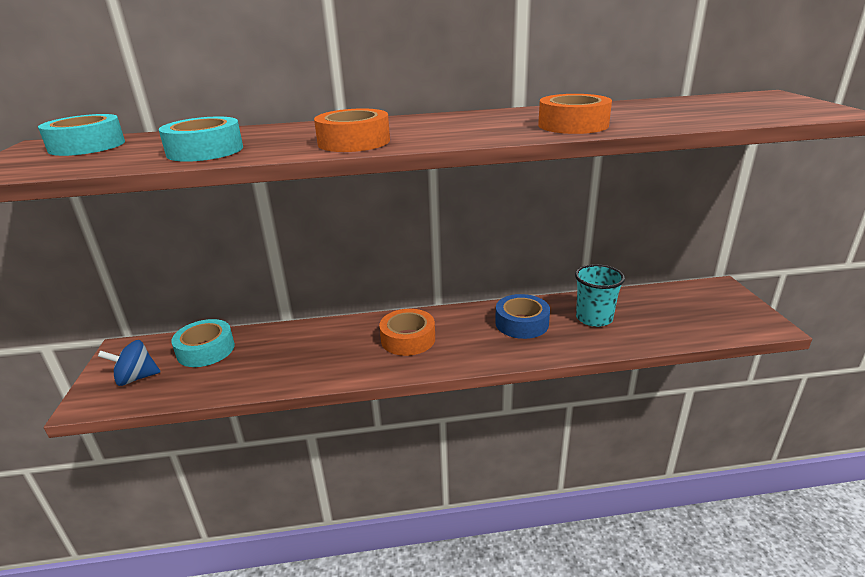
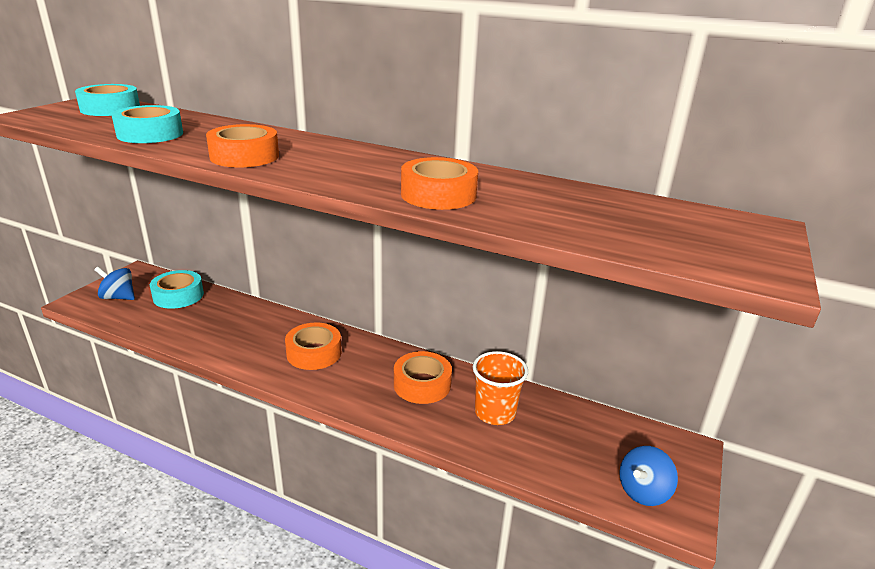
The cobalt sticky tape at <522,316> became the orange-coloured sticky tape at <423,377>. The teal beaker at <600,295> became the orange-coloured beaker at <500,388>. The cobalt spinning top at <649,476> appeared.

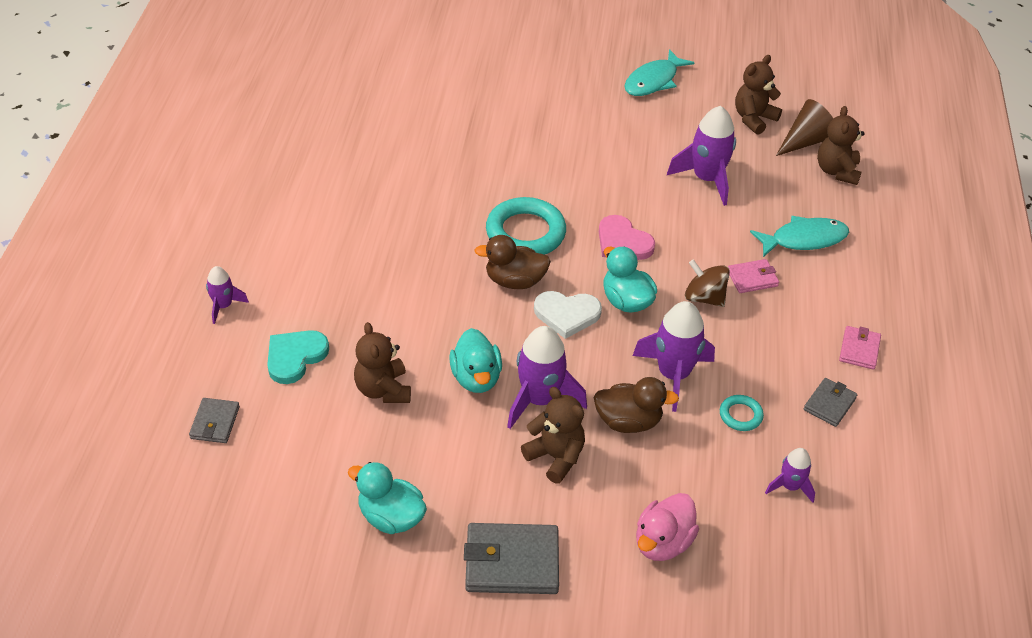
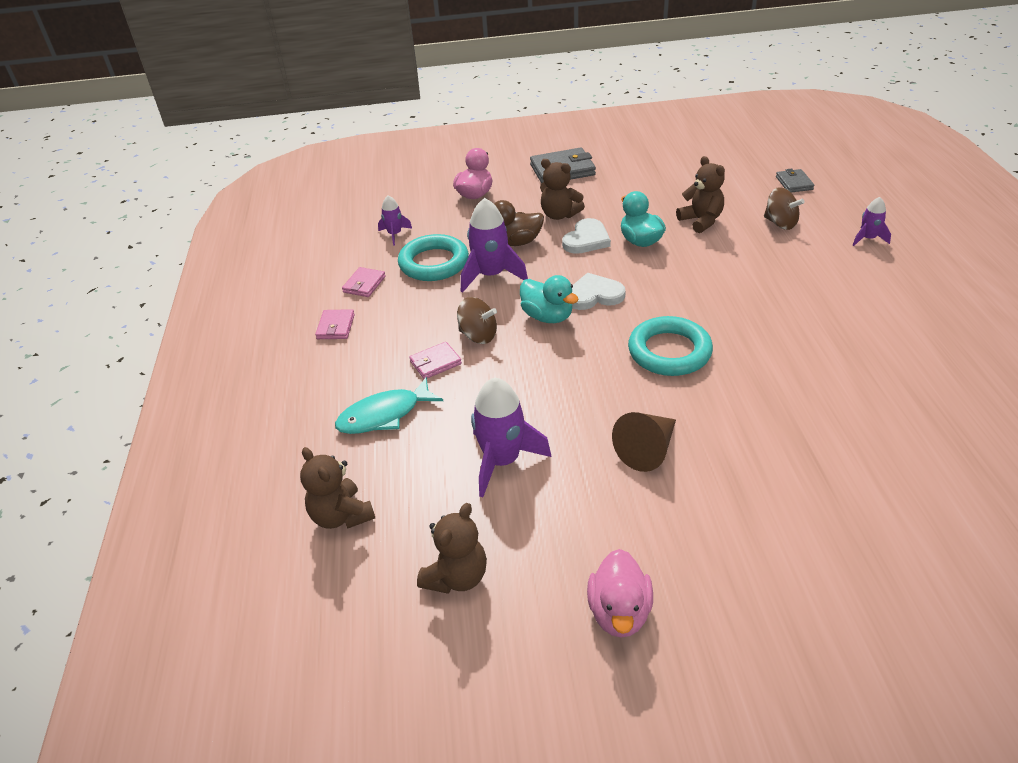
The teal heart shape at <298,357> was replaced by the dark brown spinning top at <784,208>. The teal duck at <387,498> disappeared. The dark brown duck at <512,262> disappeared. The purple rocket at <547,377> was replaced by the pure white heart shape at <586,236>. The pink heart shape at <627,237> disappeared. The teal fish at <659,72> was replaced by the pink duck at <620,593>. The teal hoop at <742,413> changed to 2.07 times the size. The dark brown cone moved from <805,127> to <644,442>. The ash-grey billfold at <830,402> became the pink billfold at <364,282>. The dark brown teddy at <841,145> turned 150 degrees clockwise.

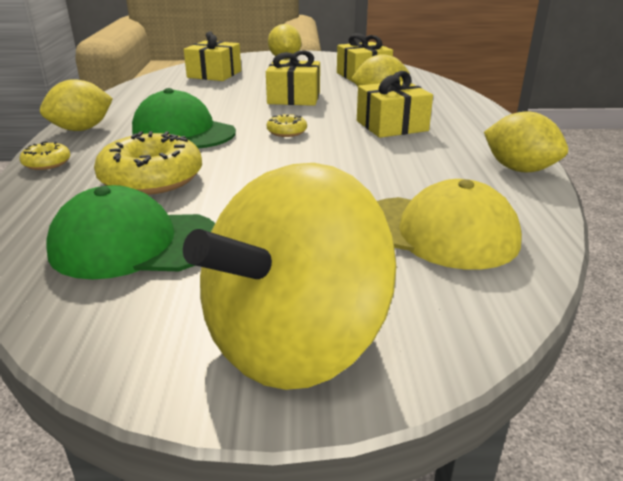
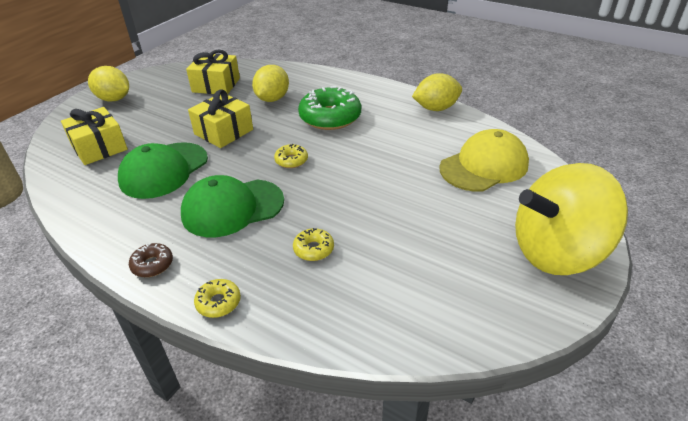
The bright yellow citrus fruit at <76,105> was replaced by the dark brown doughnut at <151,260>. The green cap moved from <130,232> to <163,170>. The bright yellow doughnut at <148,163> changed to 0.48 times the size. The bright yellow spinning top at <290,276> turned 90 degrees clockwise. The bright yellow present at <395,104> was replaced by the green doughnut at <329,108>.

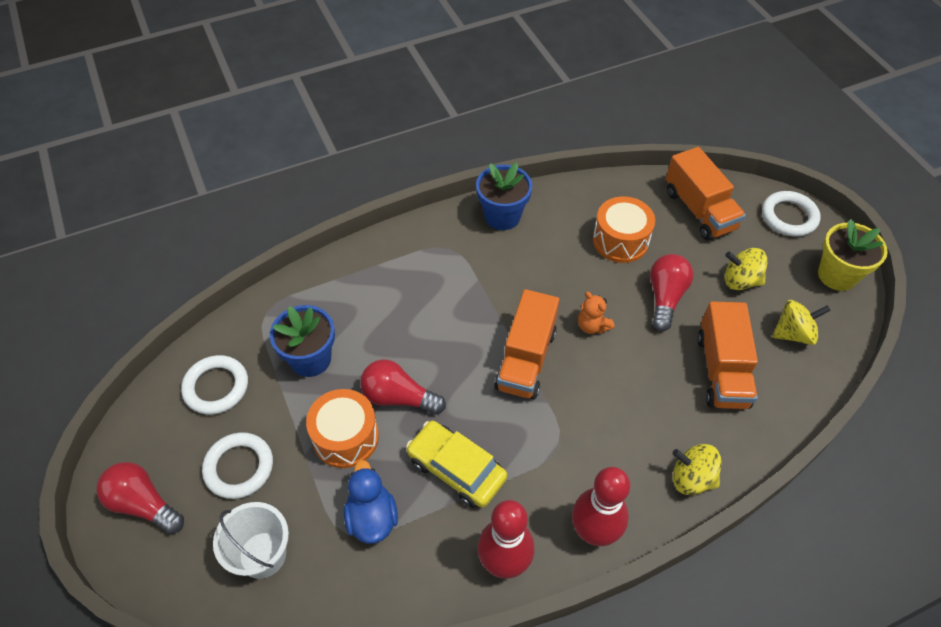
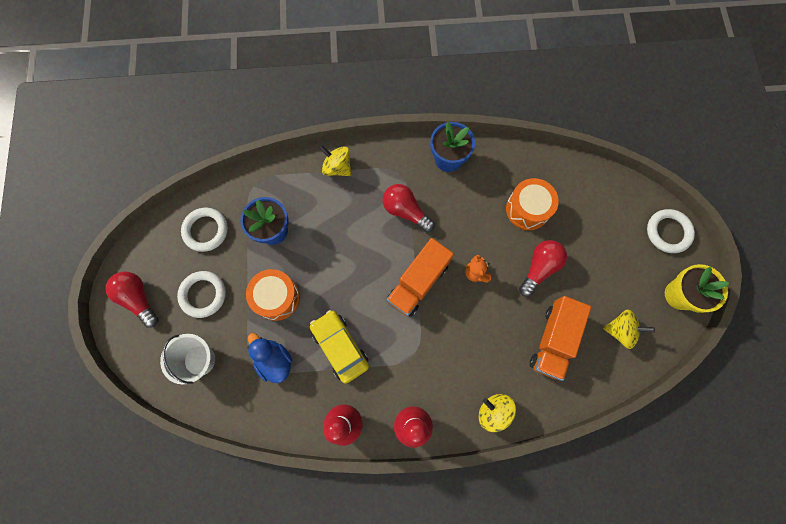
The cobalt duck at <371,502> turned 45 degrees counterclockwise. The scarlet lightbulb moved from <403,387> to <409,208>. The orange-coloured truck at <706,193> disappeared. The bright yellow spinning top moved from <746,269> to <335,160>.

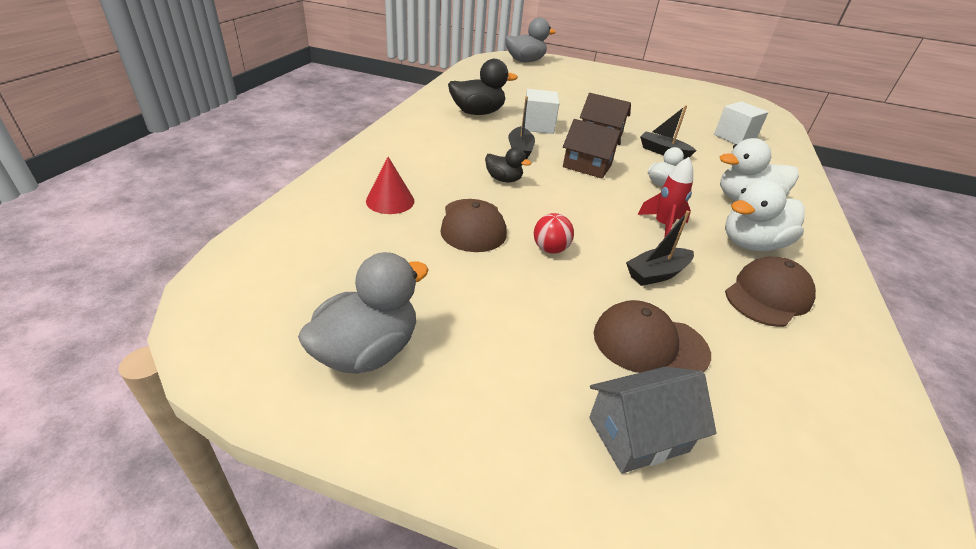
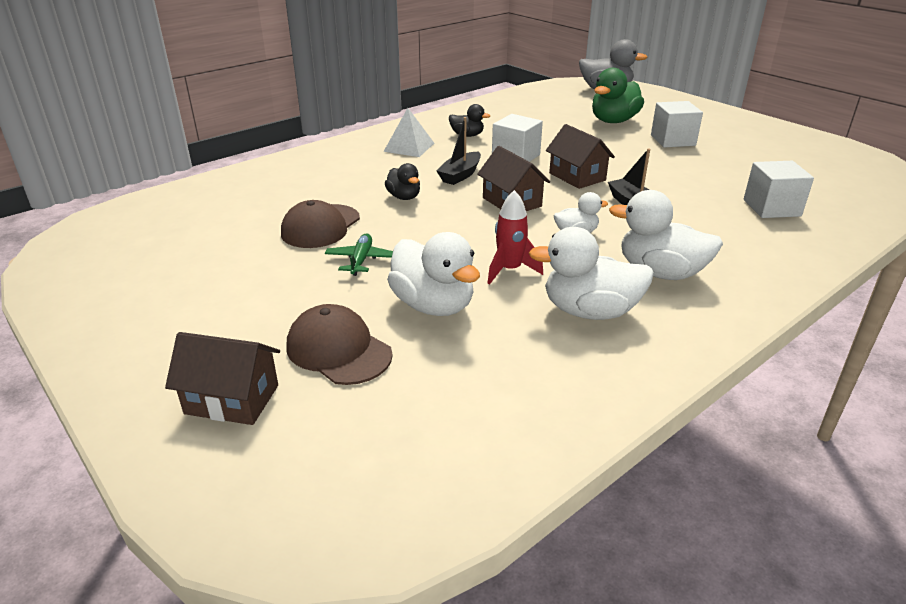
The ash-grey duck at <363,313> disappeared. The scarlet cone at <390,185> disappeared. The jet-black duck at <483,87> changed to 0.56 times the size. The scarlet ball at <554,233> was replaced by the green aeroplane at <359,254>. The ash-grey cottage at <652,420> became the dark brown cottage at <222,378>. The jet-black sailboat at <660,248> was replaced by the pure white duck at <433,274>. The dark brown cap at <770,292> disappeared. The pure white solid pyramid at <408,132> appeared. The green duck at <618,95> appeared. The pure white cube at <677,124> appeared.

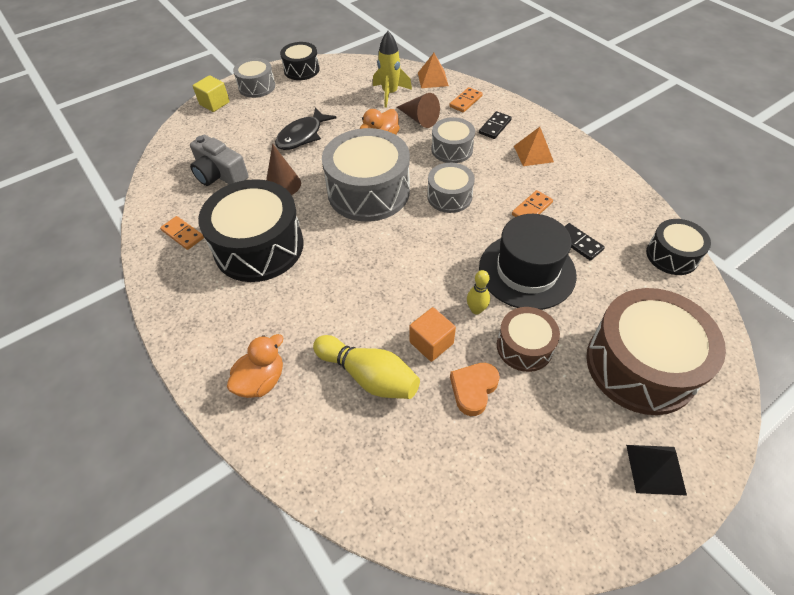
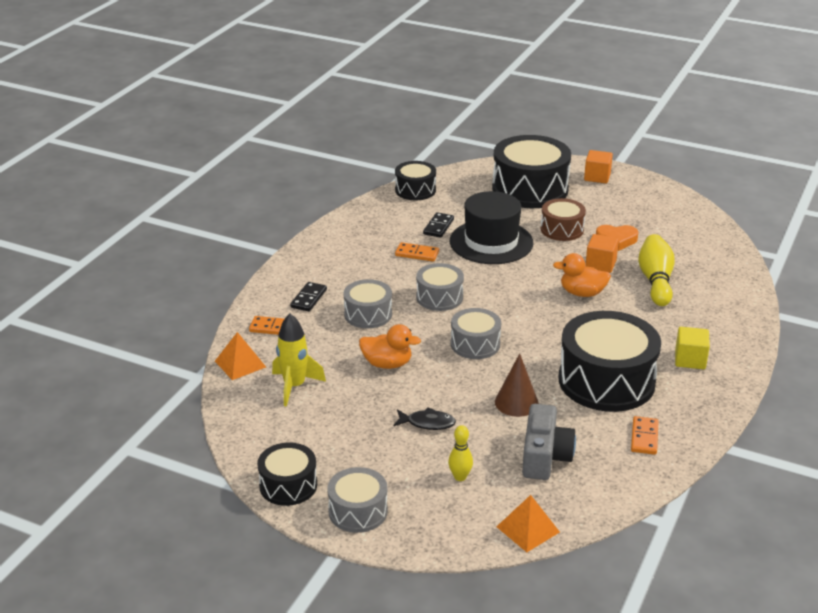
The bright yellow cube moved from <211,93> to <692,348>. The orange-coloured duck moved from <255,366> to <582,275>. The jet-black fish at <306,128> changed to 0.64 times the size. The ash-grey snare drum at <366,175> changed to 0.54 times the size. The dark brown cone at <418,110> disappeared. The bright yellow tenpin moved from <478,292> to <460,453>. The jet-black domino piece at <495,125> turned 75 degrees counterclockwise. The orange-coloured solid pyramid moved from <534,146> to <528,523>. The dark brown snare drum at <656,351> became the jet-black snare drum at <531,171>. The jet-black solid pyramid at <656,470> was replaced by the orange-coloured cube at <598,166>.

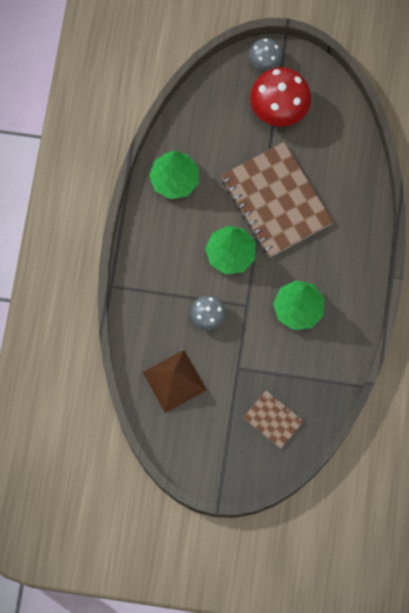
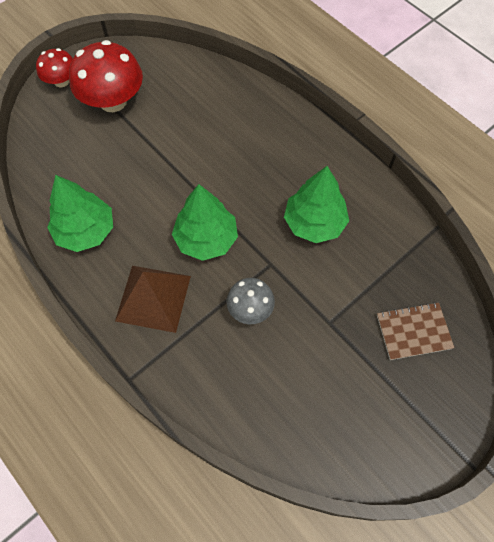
The dark brown solid pyramid moved from <175,381> to <153,299>. The dark brown notepad at <277,199> disappeared. The ash-grey fungus at <266,54> became the scarlet fungus at <54,67>.

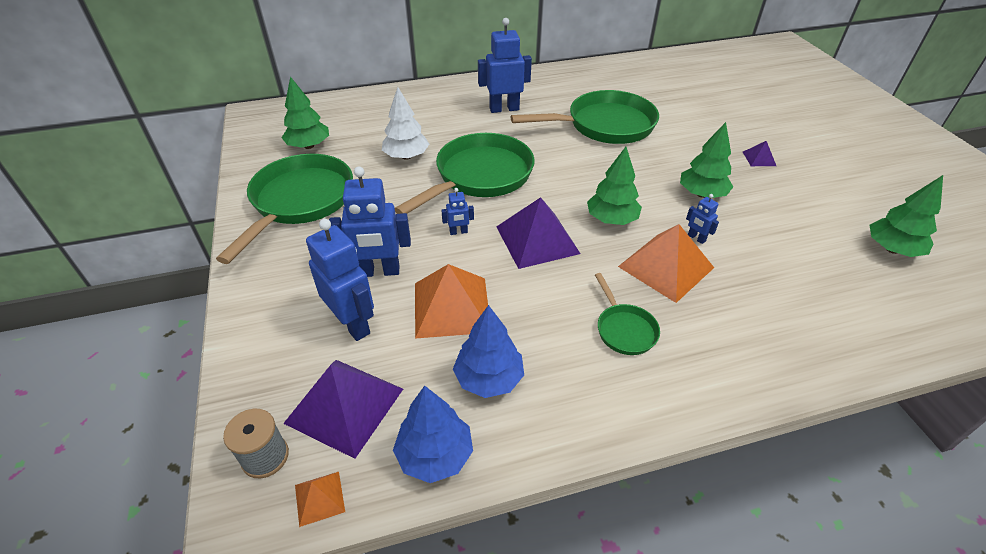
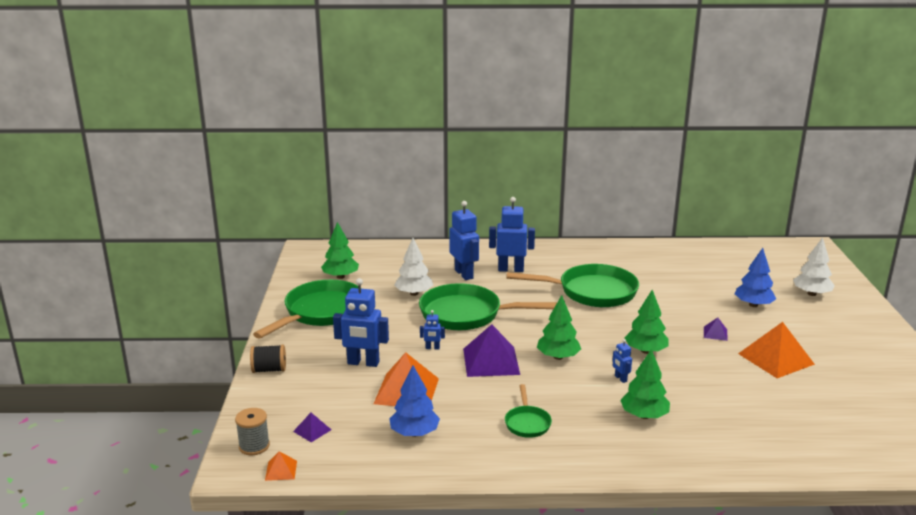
The purple solid pyramid at <343,409> changed to 0.46 times the size. The cobalt robot moved from <340,280> to <464,240>. The cobalt tree moved from <433,434> to <755,277>. The green skillet at <465,173> turned 135 degrees counterclockwise. The orange-coloured solid pyramid moved from <666,263> to <776,350>. The green tree moved from <906,216> to <645,384>. The jet-black reel of thread at <268,359> appeared. The pure white tree at <814,266> appeared.

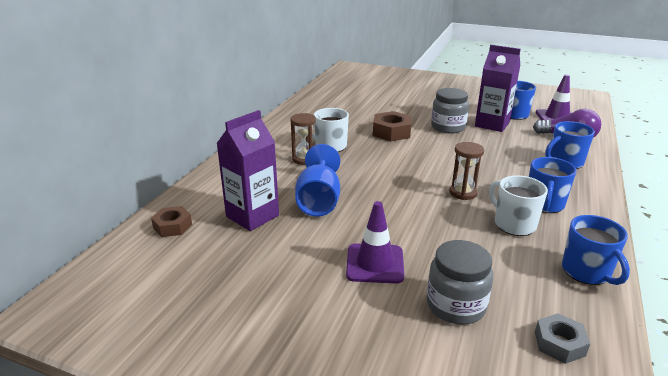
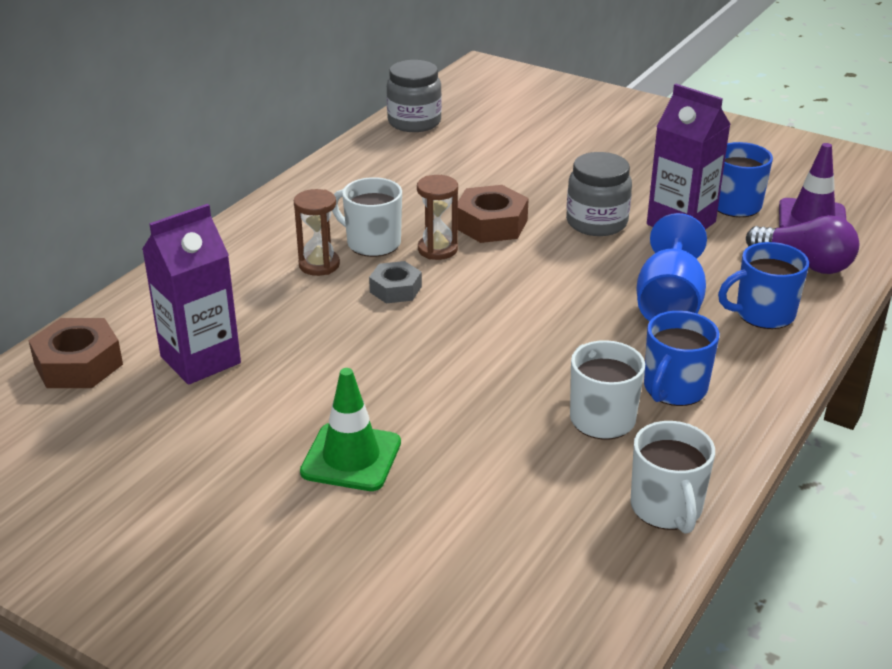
The dark brown nut at <171,221> changed to 1.54 times the size. The cobalt wine glass moved from <317,180> to <672,267>. The purple safety cone at <375,242> became the green safety cone at <350,429>. The ash-grey jar moved from <460,282> to <414,96>. The dark brown sand timer moved from <466,171> to <437,217>. The ash-grey nut moved from <562,338> to <395,282>. The cobalt coffee mug at <596,250> became the pure white coffee mug at <672,477>.

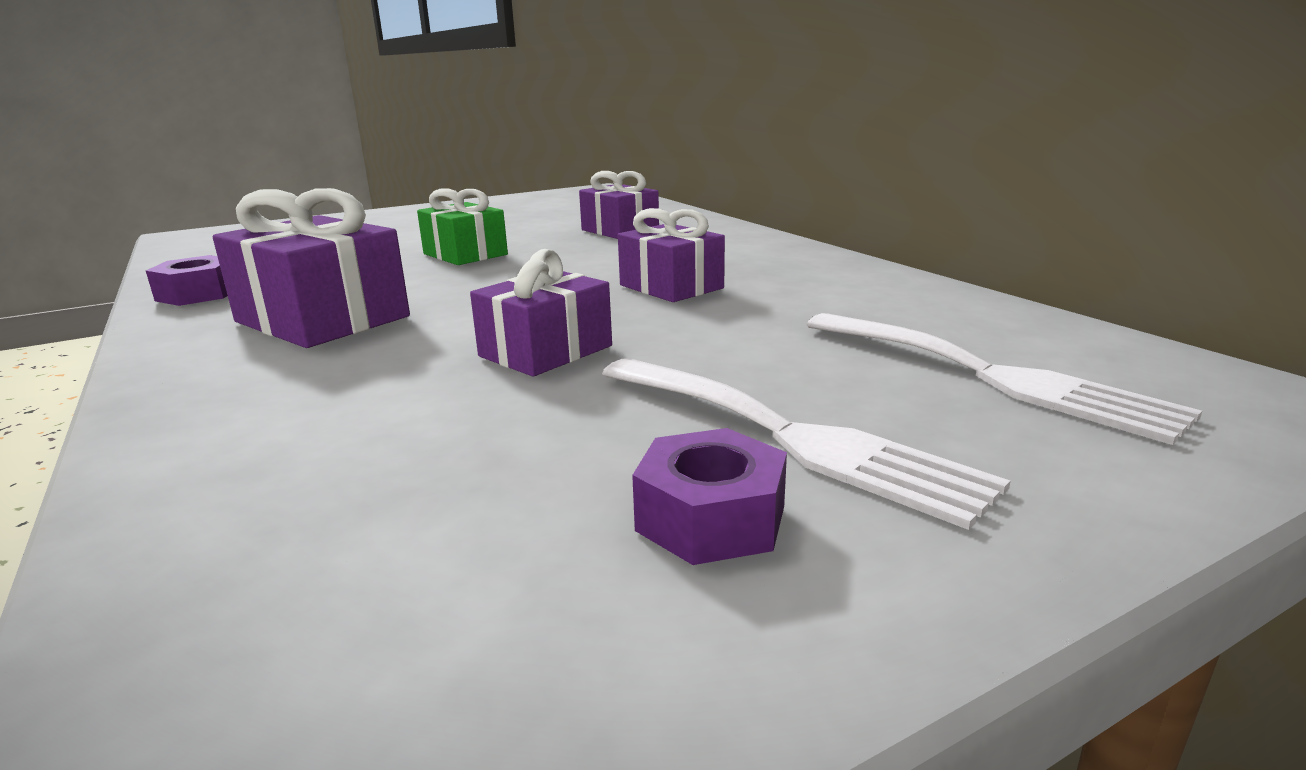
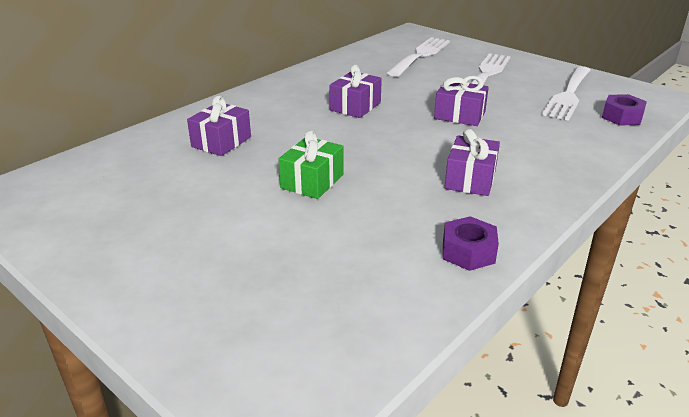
The purple present at <311,268> changed to 0.66 times the size. The purple nut moved from <709,496> to <624,110>. The pure white fork at <566,93> appeared.

